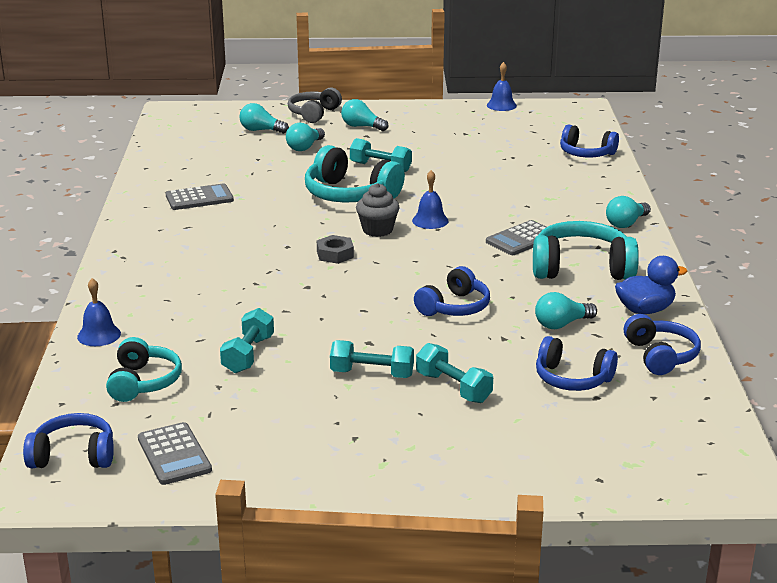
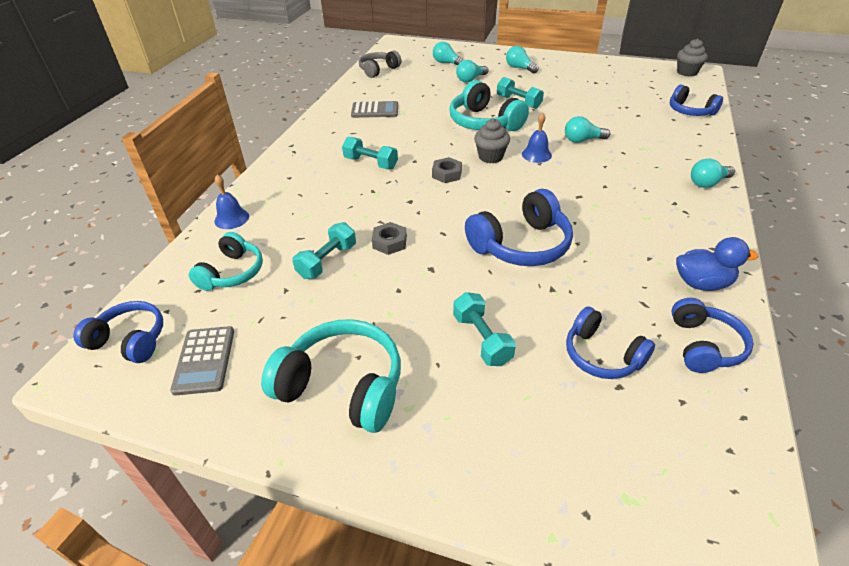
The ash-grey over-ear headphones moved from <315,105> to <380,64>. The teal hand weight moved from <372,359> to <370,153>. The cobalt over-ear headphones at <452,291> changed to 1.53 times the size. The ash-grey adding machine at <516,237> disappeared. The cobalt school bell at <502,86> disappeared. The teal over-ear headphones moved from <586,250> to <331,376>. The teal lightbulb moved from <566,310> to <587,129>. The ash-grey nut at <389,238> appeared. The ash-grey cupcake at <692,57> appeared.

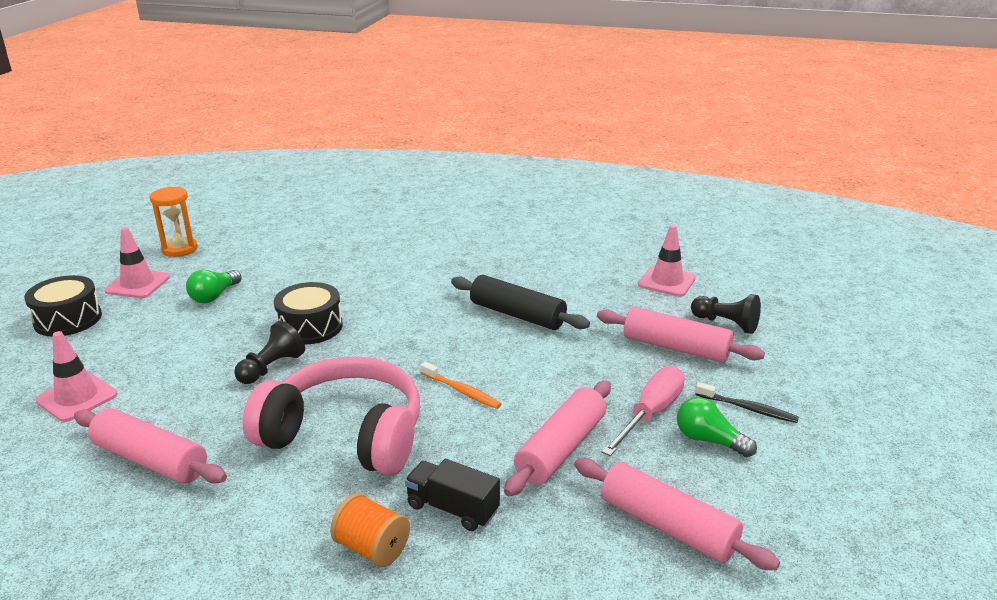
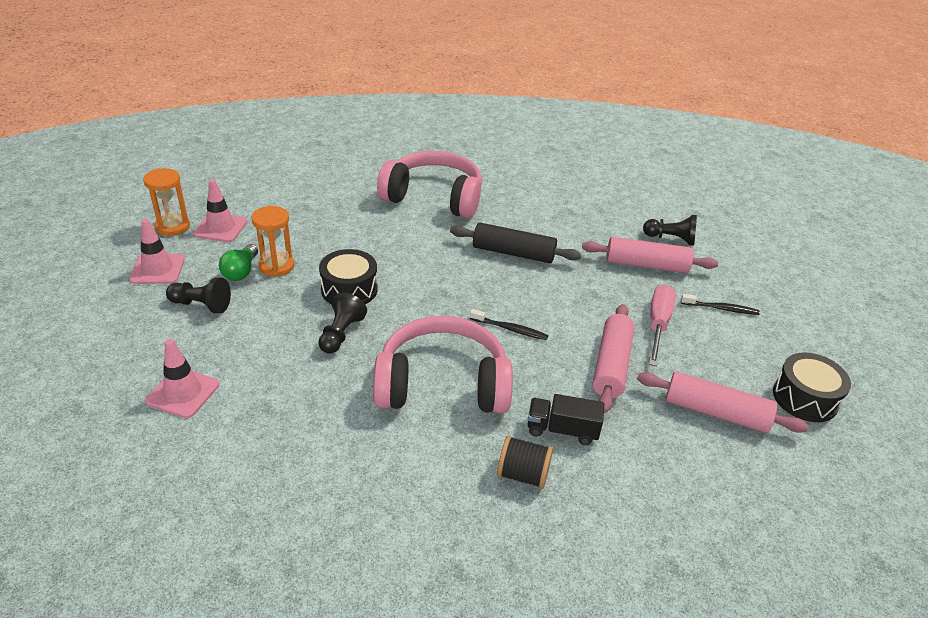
The jet-black snare drum moved from <63,306> to <812,387>. The pink pastry roller at <150,446> disappeared. The orange-coloured reel of thread at <370,530> became the jet-black reel of thread at <525,462>. The orange-coloured toothbrush at <461,385> became the jet-black toothbrush at <509,324>. The pink safety cone moved from <667,261> to <220,210>. The green lightbulb at <717,427> disappeared. The jet-black pawn at <198,295> appeared. The orange-coloured sand timer at <272,241> appeared. The pink over-ear headphones at <429,184> appeared.

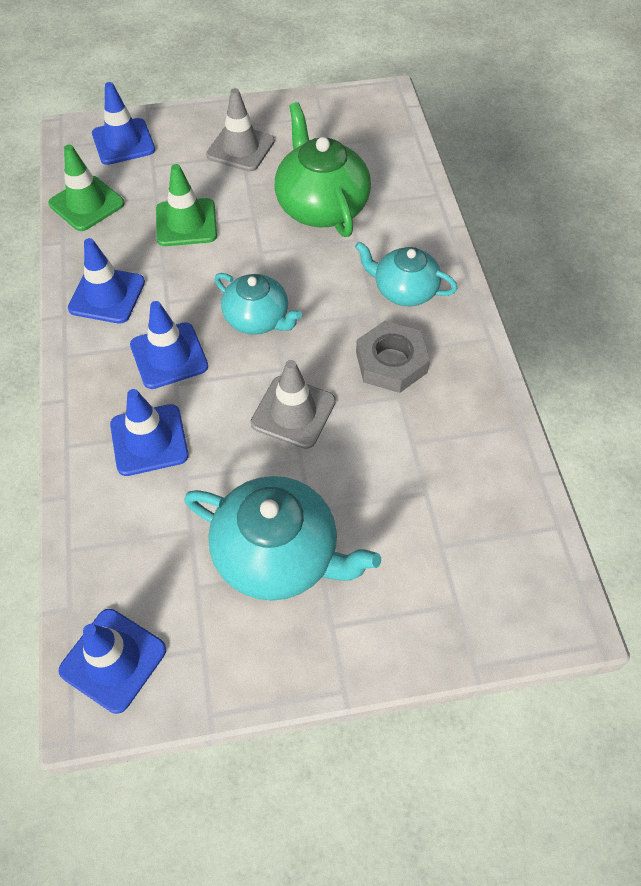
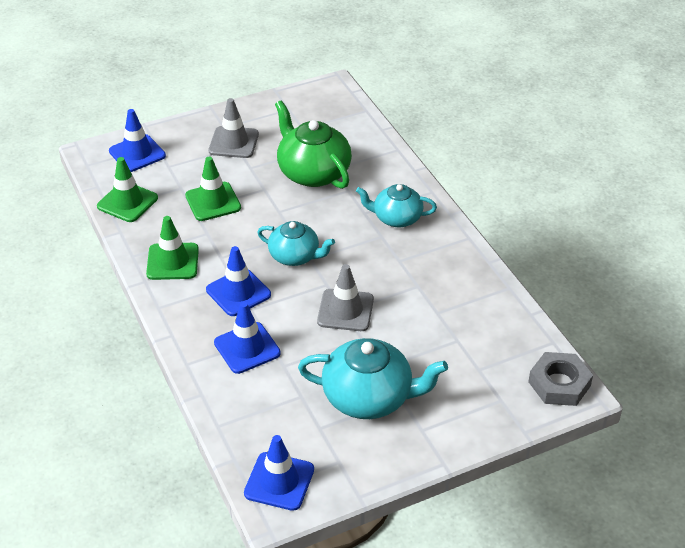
The cobalt safety cone at <106,281> became the green safety cone at <172,248>. The ash-grey nut moved from <393,357> to <560,379>.

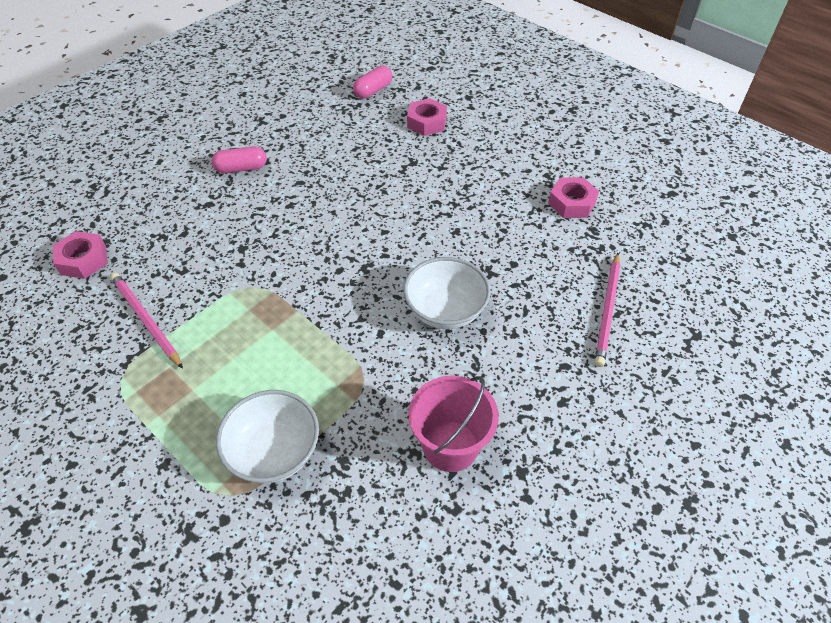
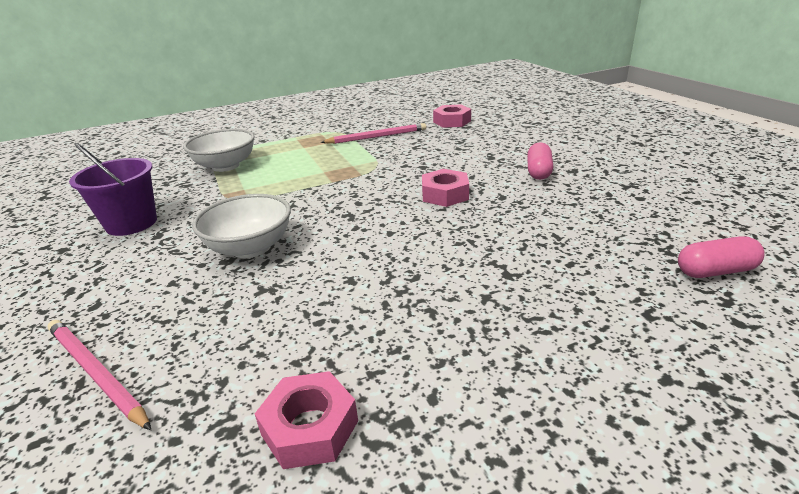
The pink pill at <373,82> turned 75 degrees counterclockwise. The pink nut moved from <427,117> to <445,188>. The pink bucket at <454,424> became the purple bucket at <113,189>.

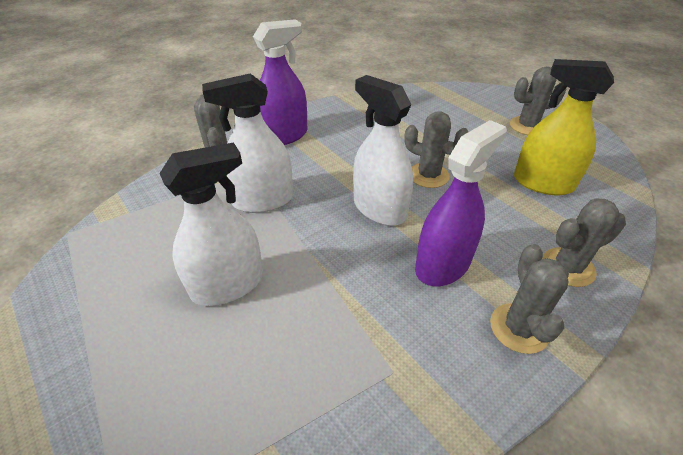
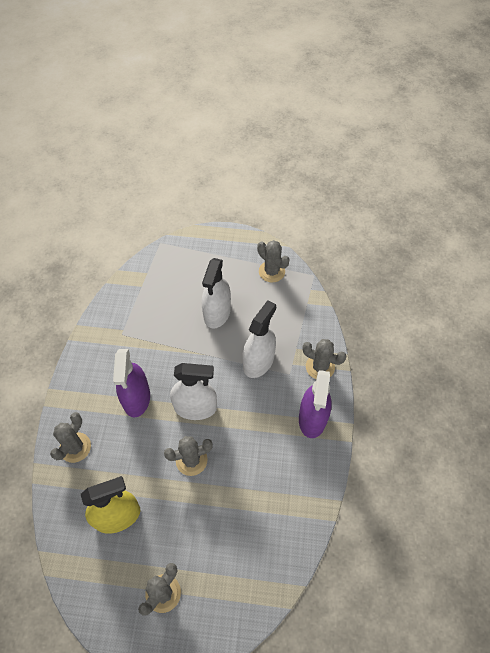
The ash-grey saguaro cactus moved from <529,299> to <273,261>.

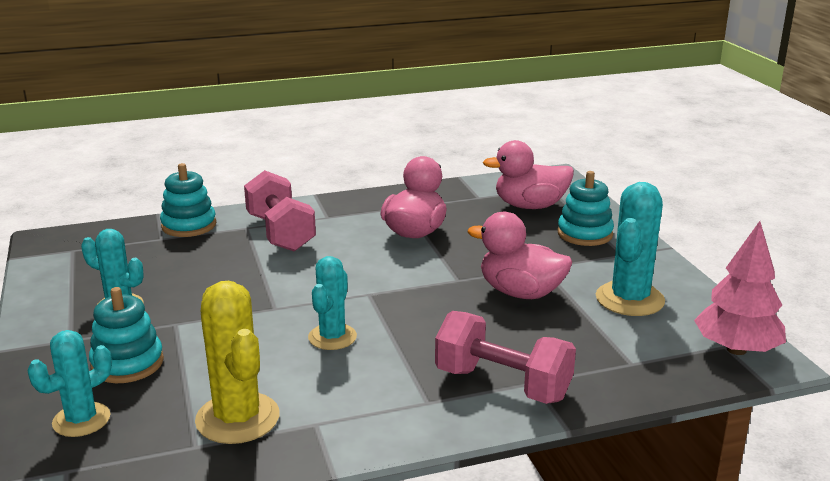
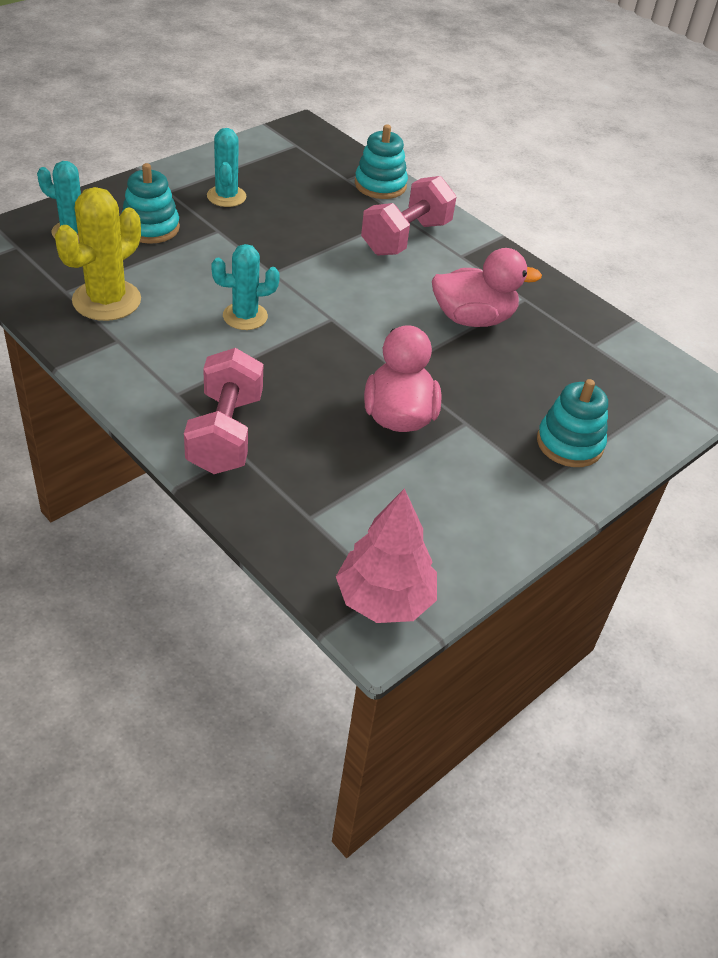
The pink duck at <528,174> disappeared. The teal saguaro cactus at <630,249> disappeared.

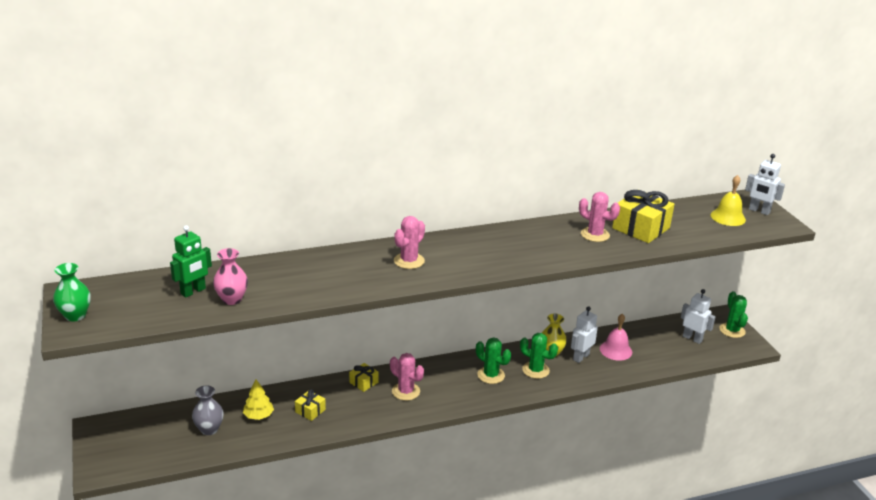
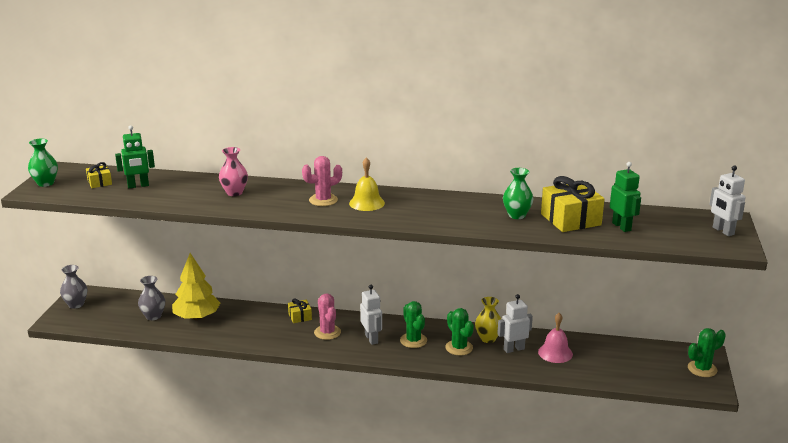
The pink vase moved from <230,276> to <233,171>. The bright yellow tree at <258,399> changed to 1.75 times the size. The bright yellow present moved from <310,405> to <99,175>. The pink saguaro cactus at <599,217> was replaced by the green vase at <518,193>. The pure white robot moved from <698,316> to <371,315>. The bright yellow school bell moved from <728,200> to <367,184>. The green saguaro cactus at <733,314> turned 45 degrees clockwise. The ash-grey vase at <73,287> appeared. The green robot at <625,197> appeared.

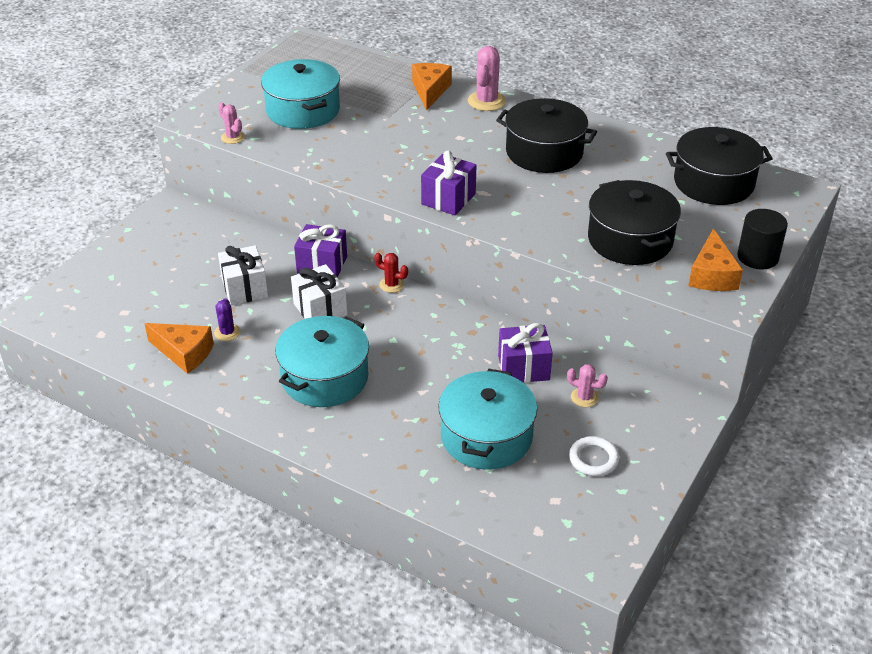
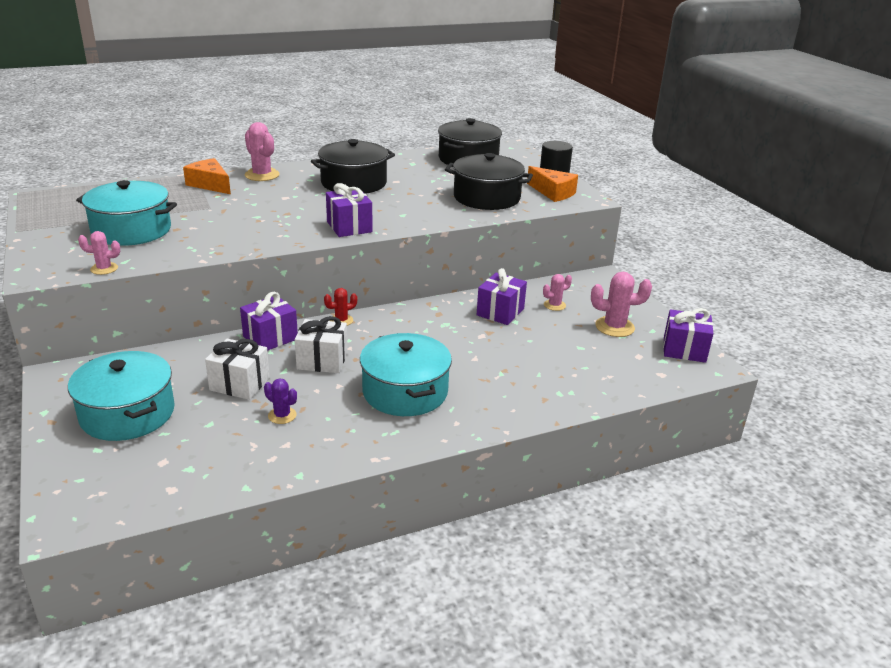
The orange-coloured cheese wedge at <179,348> disappeared. The teal cooking pot moved from <488,419> to <121,396>. The pure white hoop at <594,456> was replaced by the pink saguaro cactus at <621,304>. The purple present at <688,335> appeared.

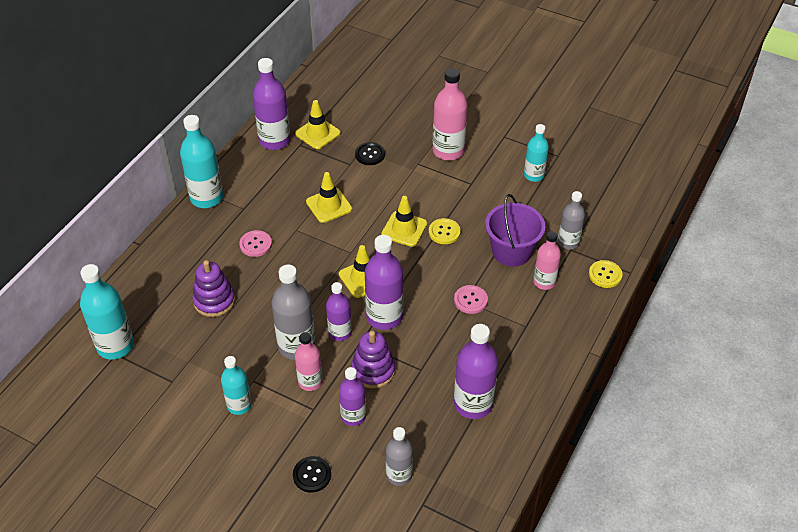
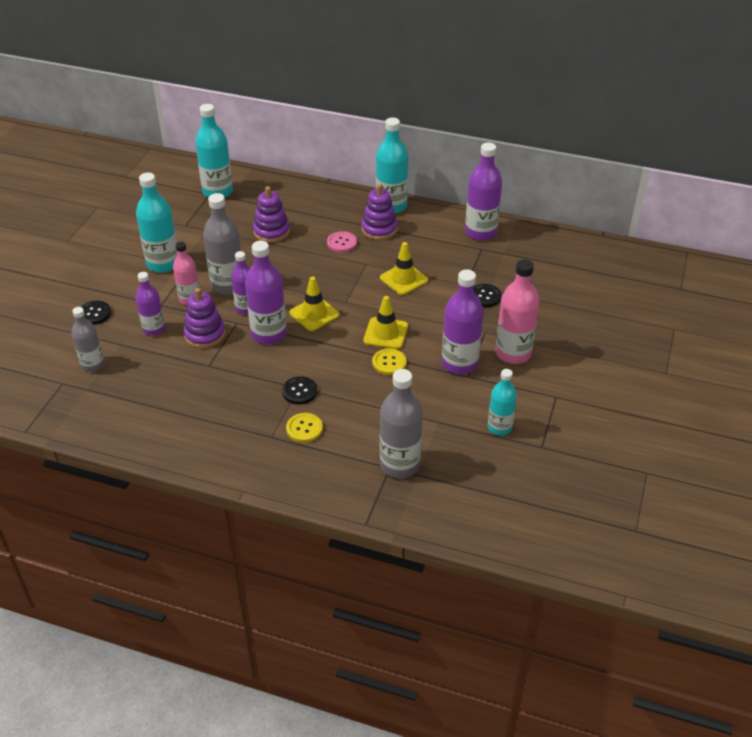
The teal drink bottle at <236,385> changed to 1.57 times the size. The bright yellow safety cone at <318,124> disappeared. The pink sewing button at <471,299> became the jet-black sewing button at <299,390>. The purple drink bottle moved from <476,371> to <463,322>. The purple bucket at <515,230> disappeared. The pink drink bottle at <547,260> disappeared. The ash-grey drink bottle at <571,220> changed to 1.57 times the size. The bright yellow sewing button moved from <605,274> to <304,428>. The purple stacking rings at <379,212> appeared.

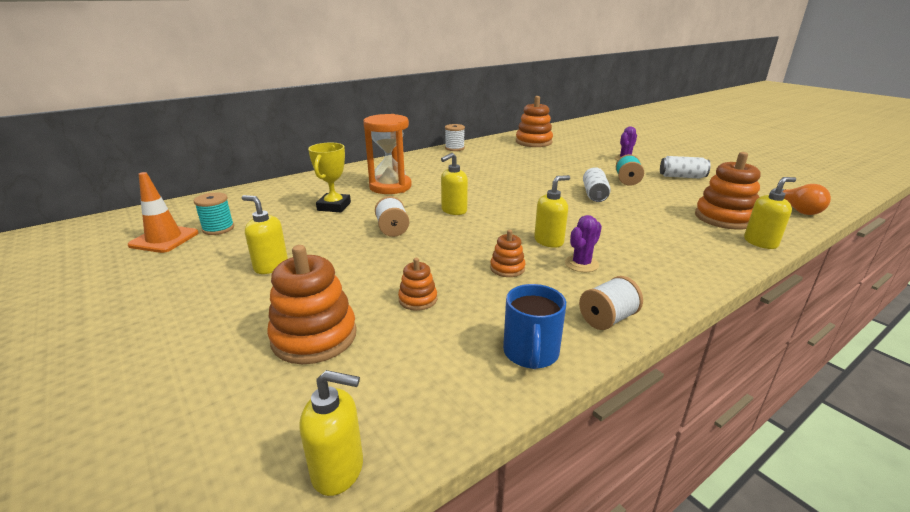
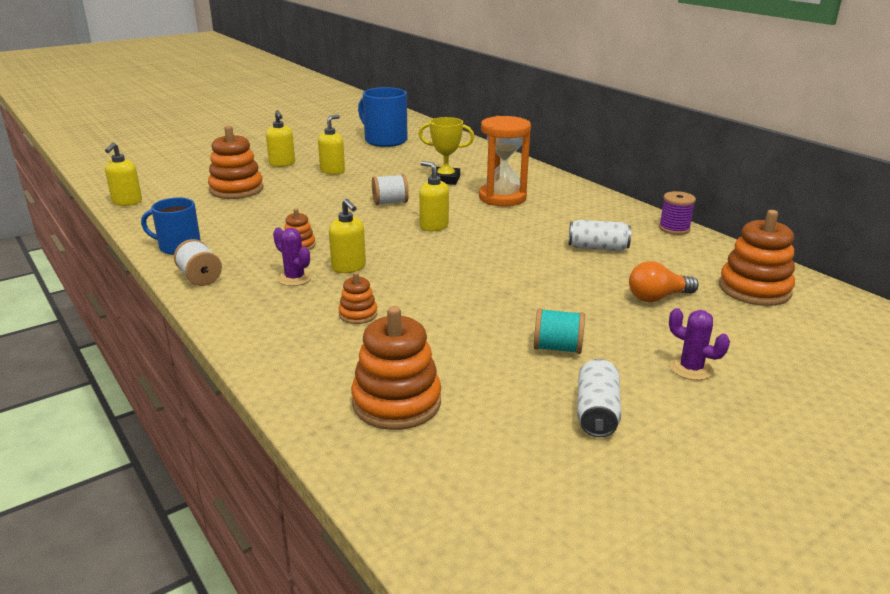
The orange-coloured safety cone at <163,212> was replaced by the cobalt coffee mug at <382,117>. The teal reel of thread at <214,213> disappeared. The orange-coloured stacking rings moved from <417,284> to <357,298>. The pure white reel of thread at <455,137> became the purple reel of thread at <677,213>. The pure white tin moved from <597,184> to <600,235>. The bright yellow soap pump moved from <770,213> to <280,138>. The orange-coloured lightbulb moved from <801,199> to <664,281>.

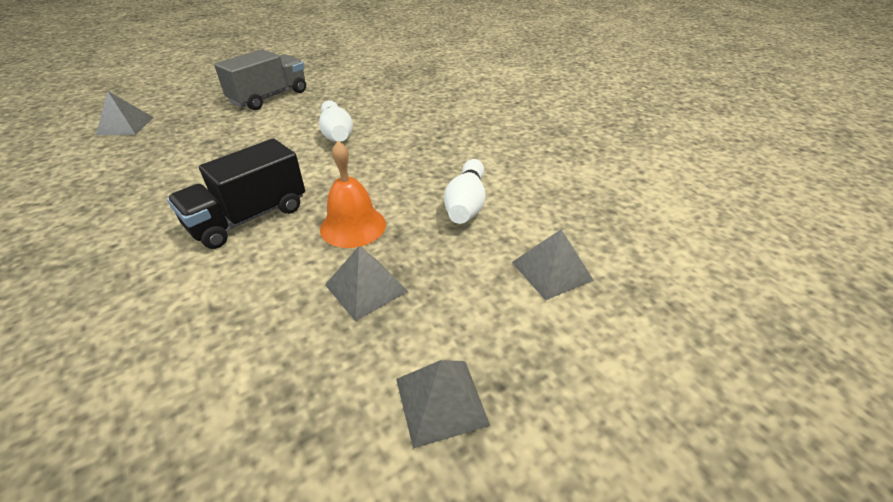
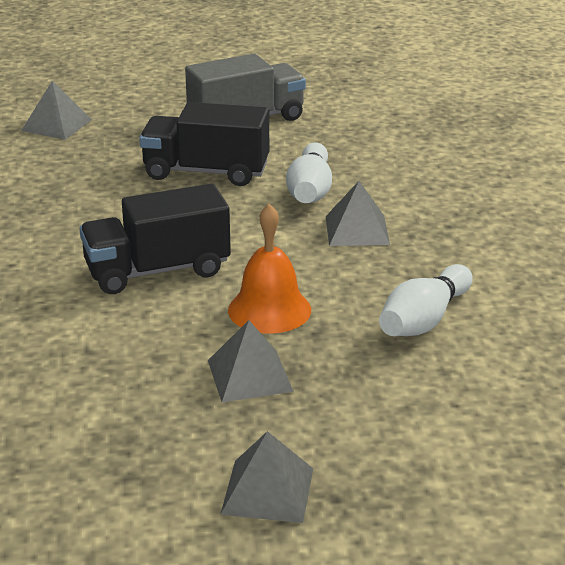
The ash-grey solid pyramid moved from <553,264> to <358,213>. The jet-black truck at <204,144> appeared.

